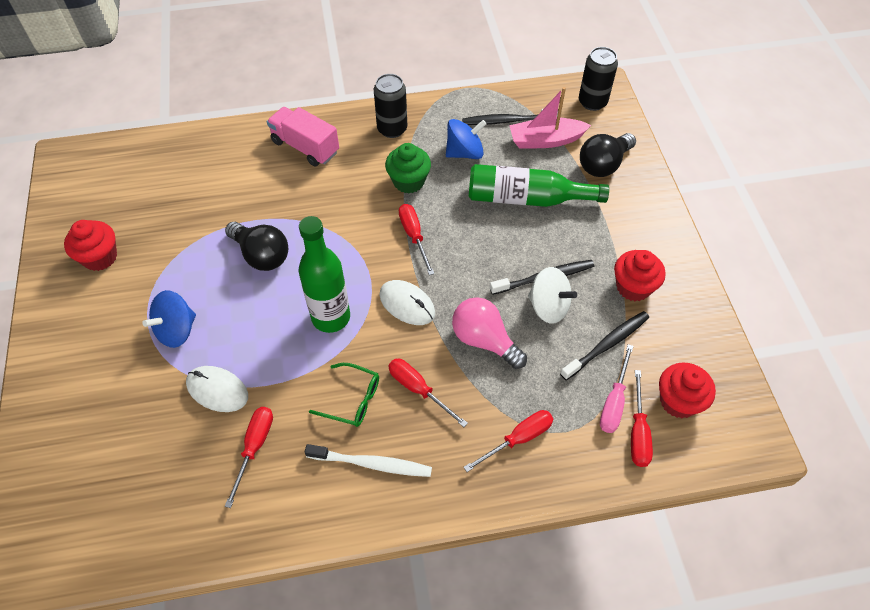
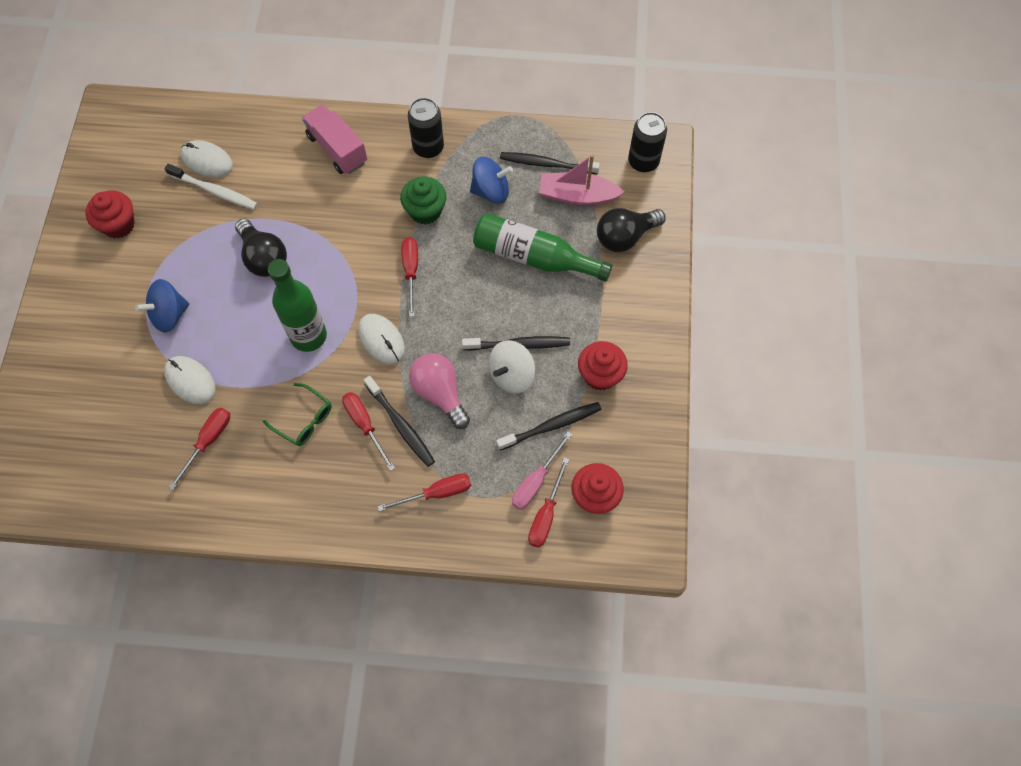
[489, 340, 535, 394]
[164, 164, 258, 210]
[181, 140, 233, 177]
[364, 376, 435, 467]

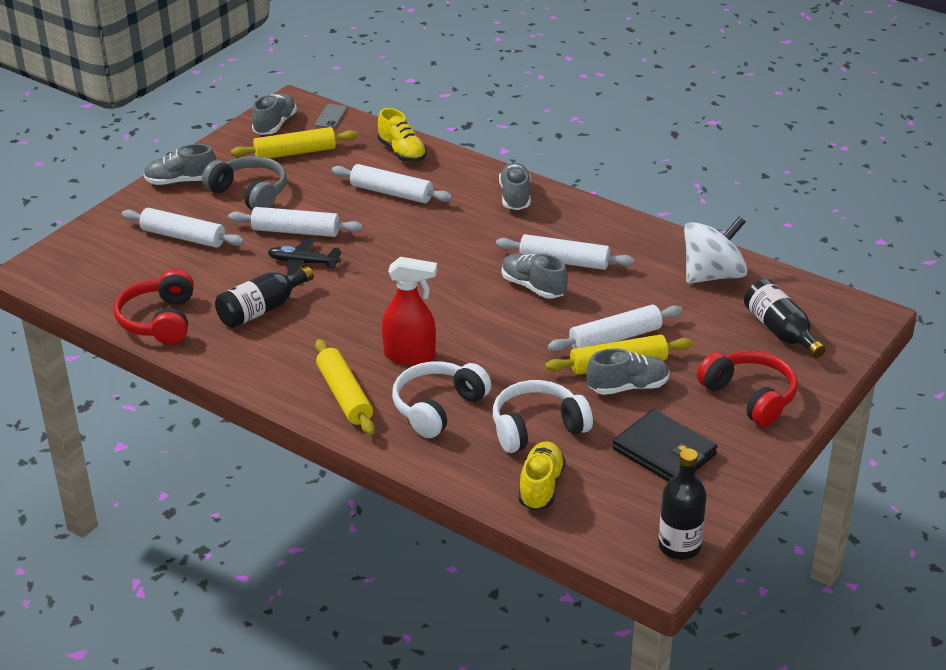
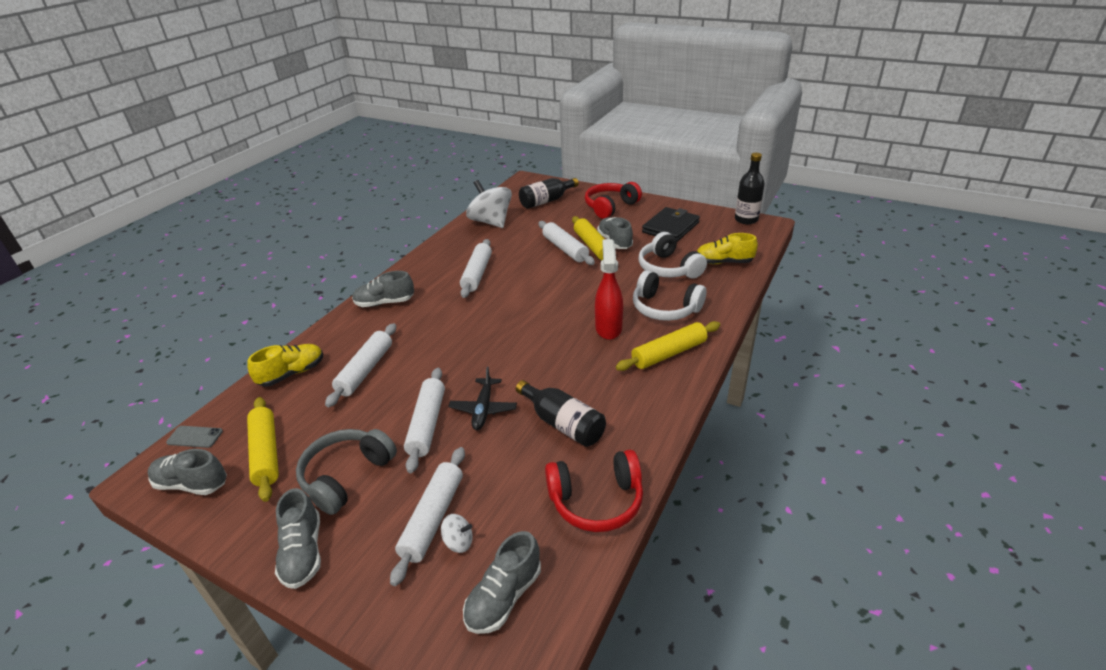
[463, 531, 541, 634]
[441, 514, 473, 553]

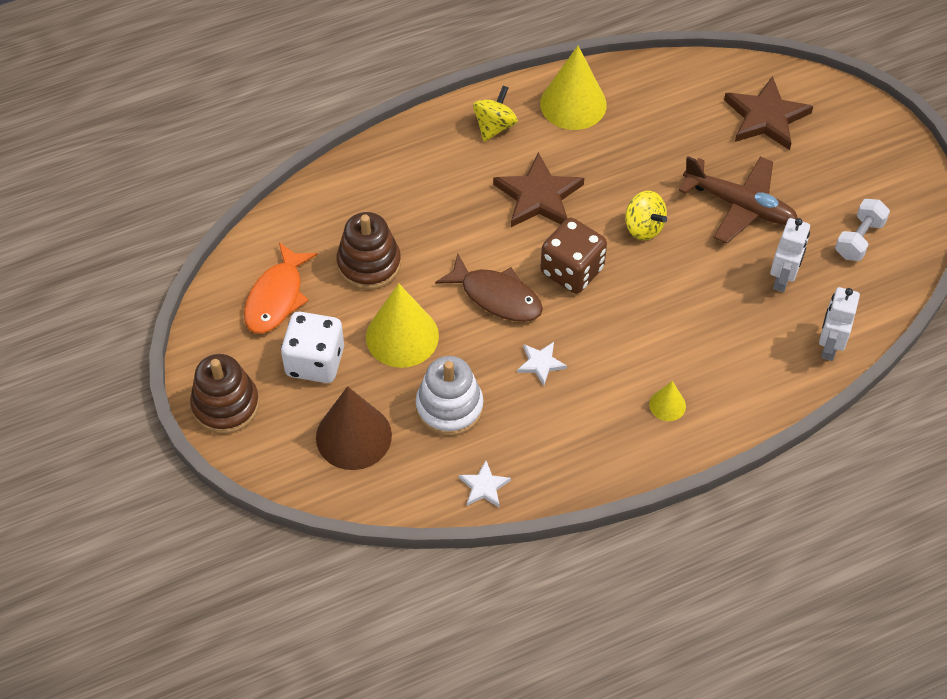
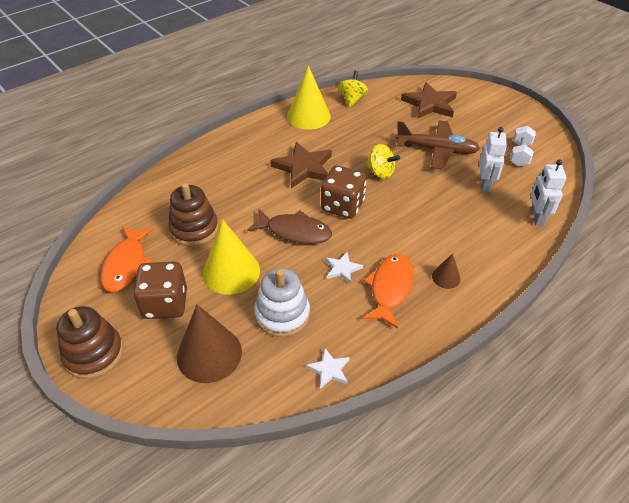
[338, 71, 368, 107]
[133, 262, 187, 319]
[432, 253, 461, 289]
[362, 254, 414, 329]

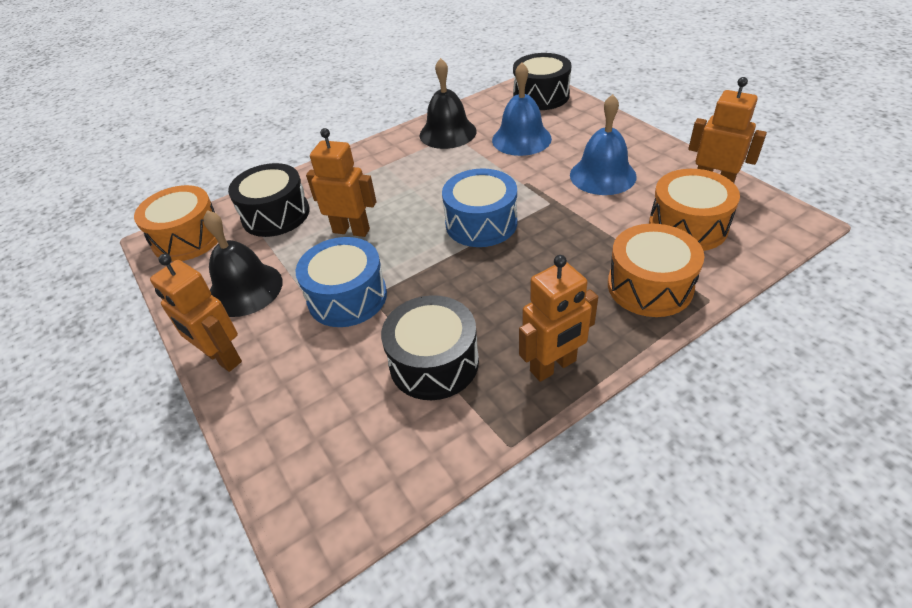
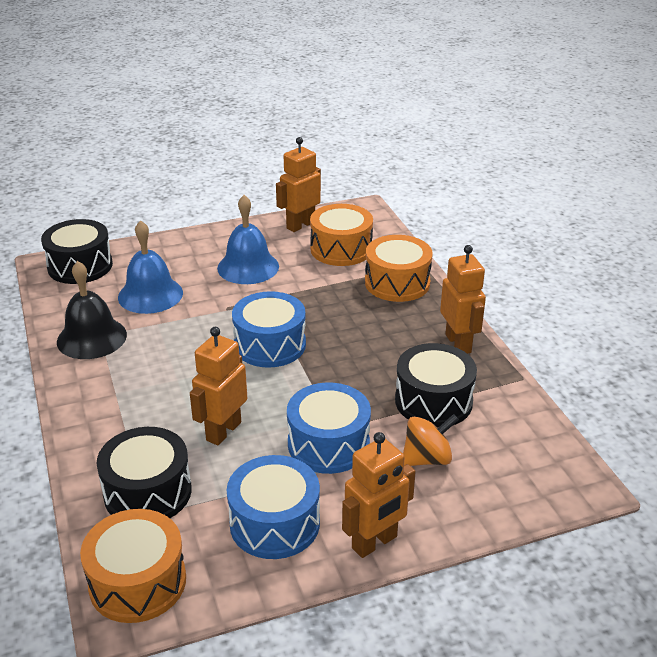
[227, 455, 320, 559]
[403, 414, 459, 466]

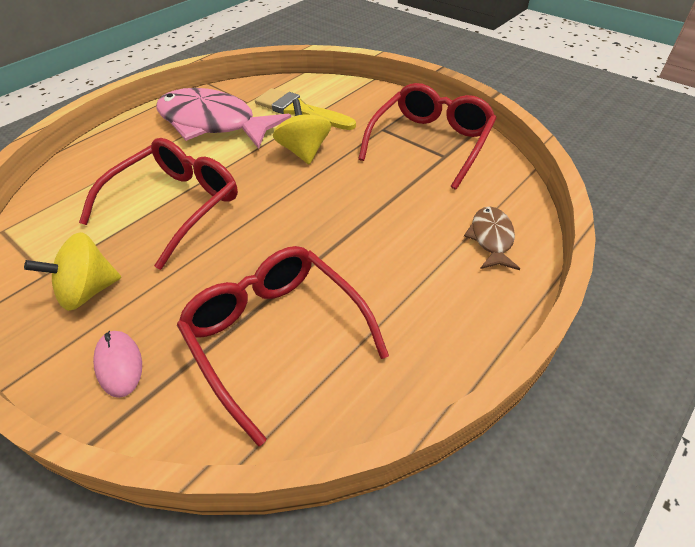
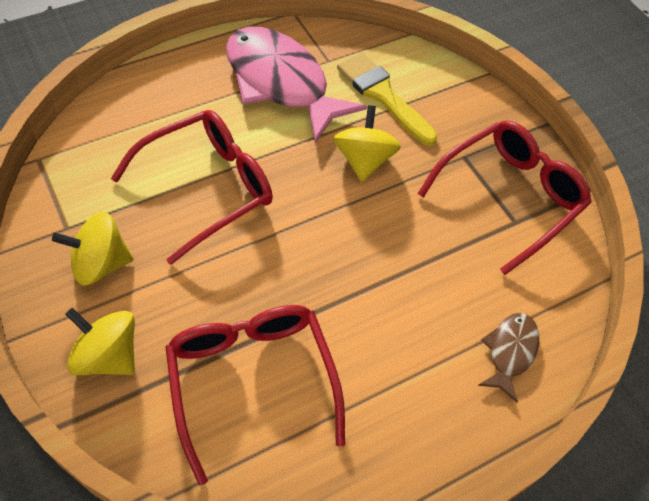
[65, 308, 135, 375]

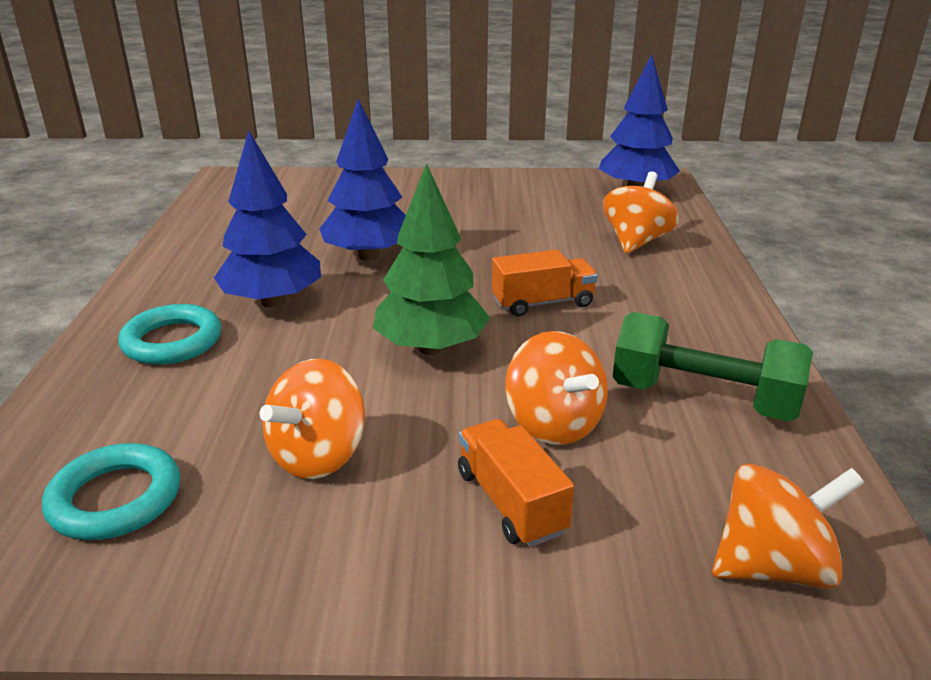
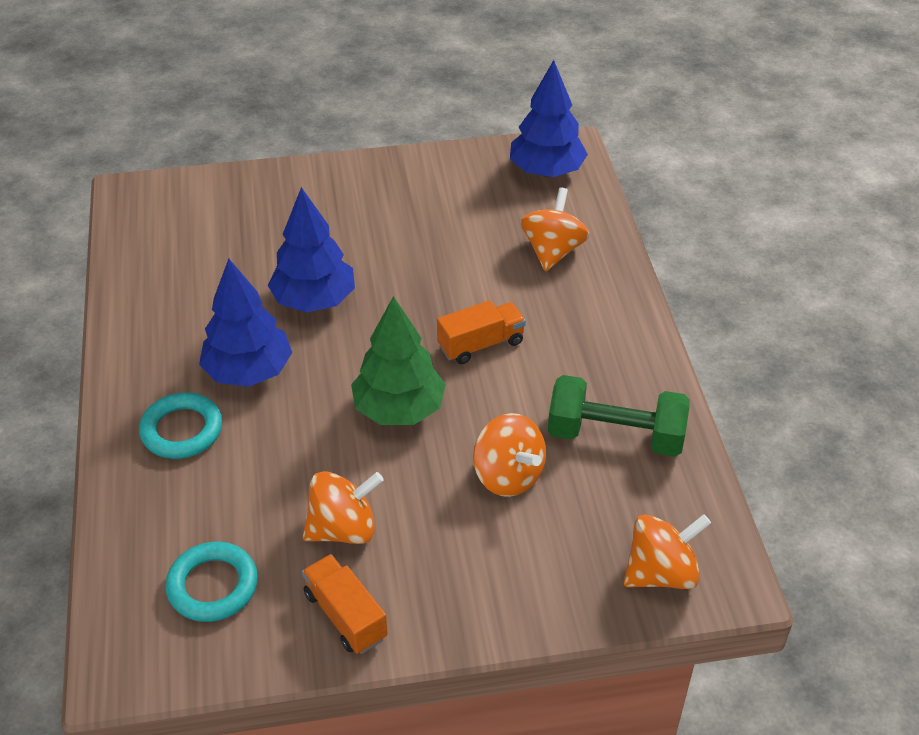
[303, 471, 383, 544]
[302, 554, 388, 654]

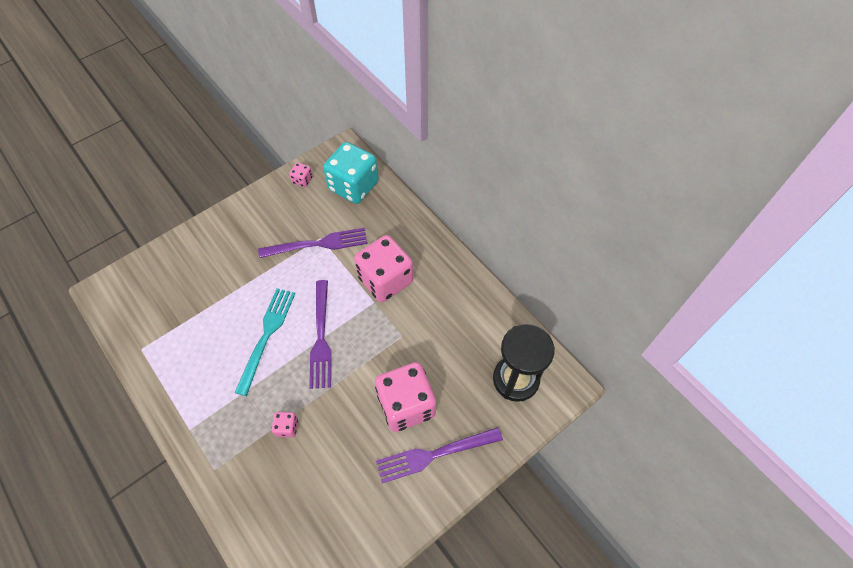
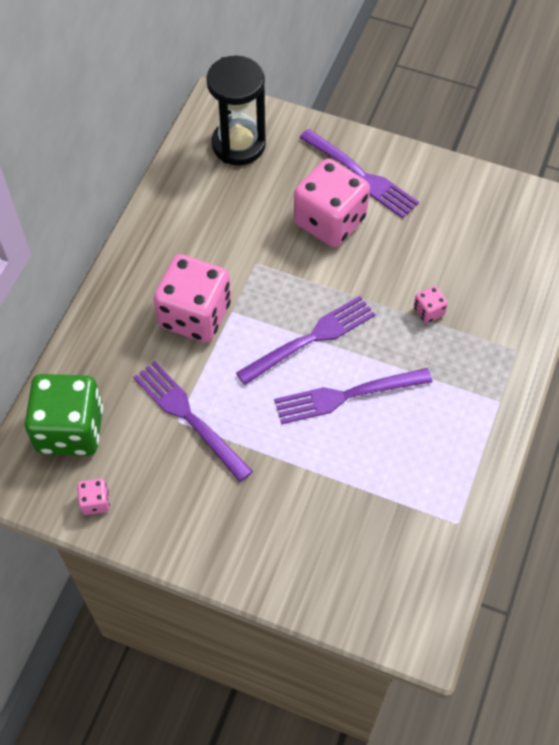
[25, 374, 103, 456]
[274, 368, 432, 424]

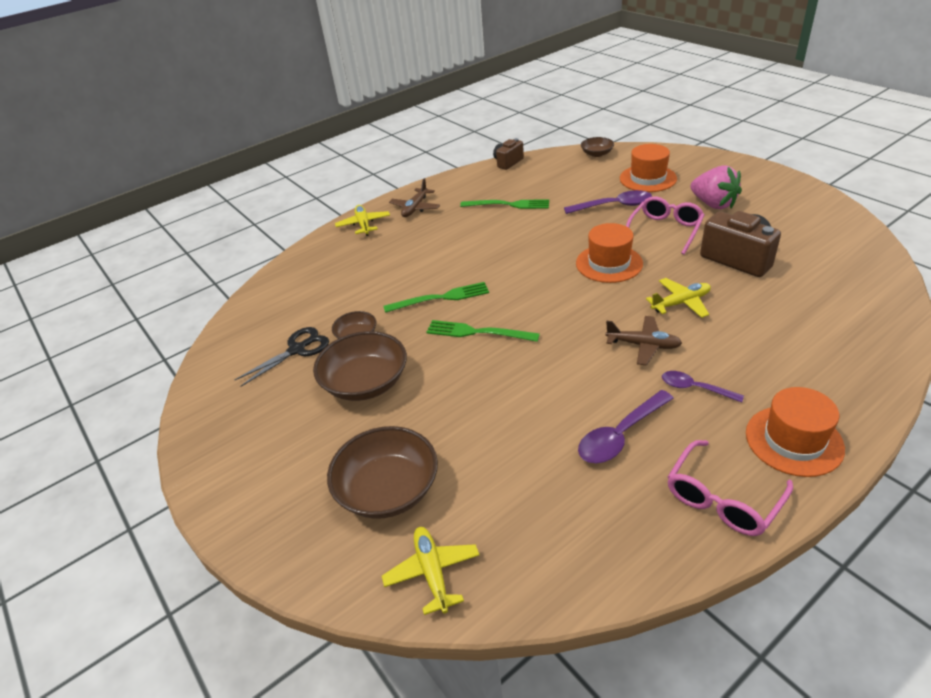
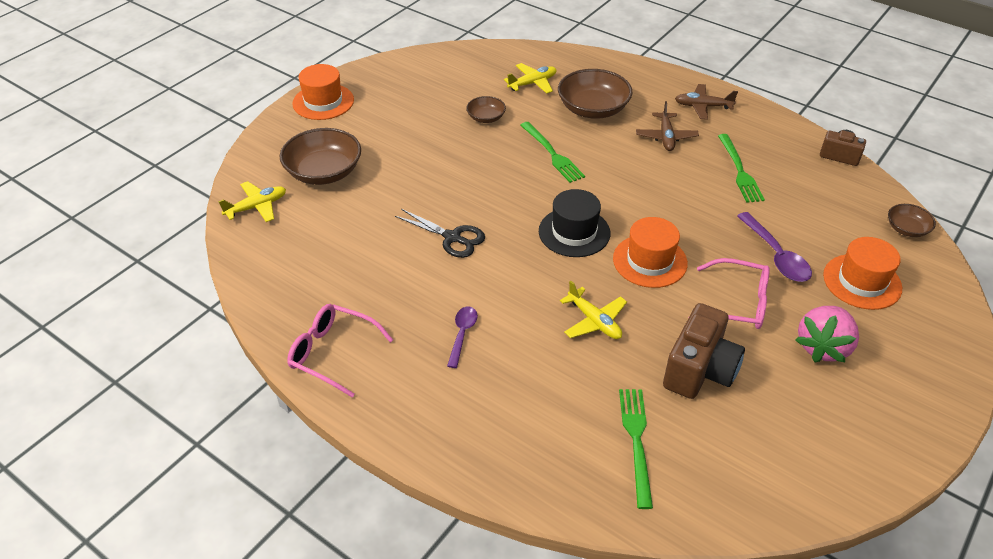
[504, 63, 557, 94]
[636, 101, 699, 151]
[619, 389, 653, 509]
[395, 209, 485, 258]
[558, 69, 632, 119]
[292, 64, 354, 120]
[578, 390, 674, 463] (first image)
[539, 189, 610, 257]

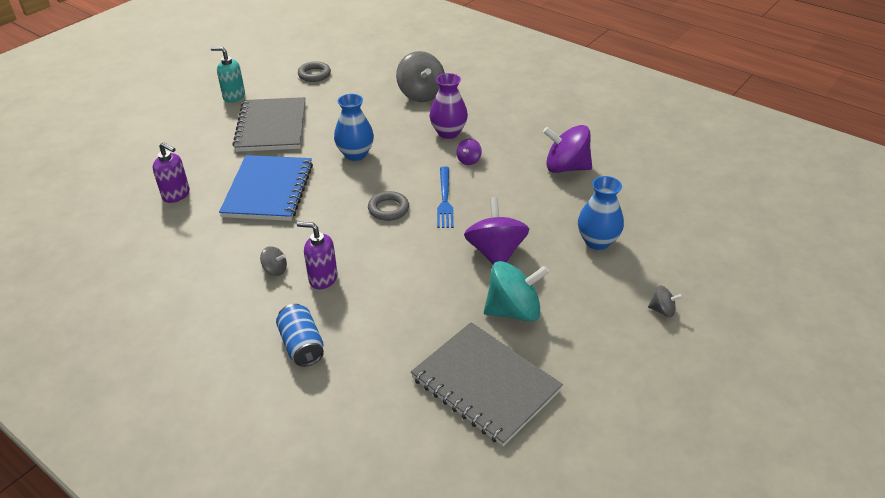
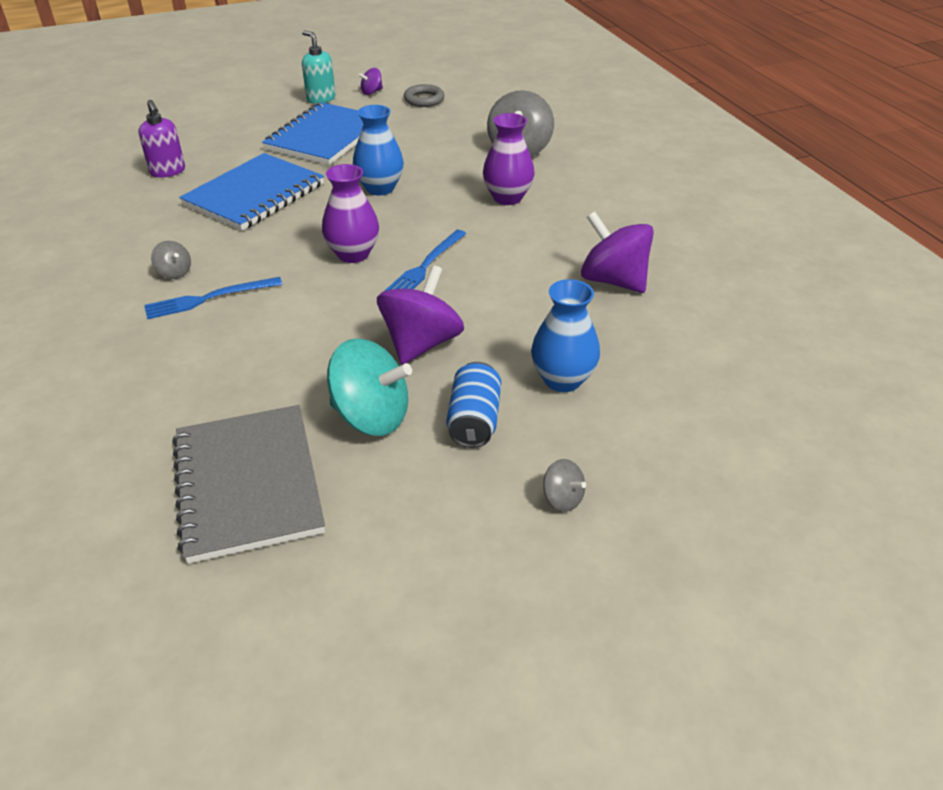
[262, 102, 363, 165]
[358, 68, 383, 95]
[322, 164, 379, 263]
[144, 277, 282, 319]
[447, 362, 501, 448]

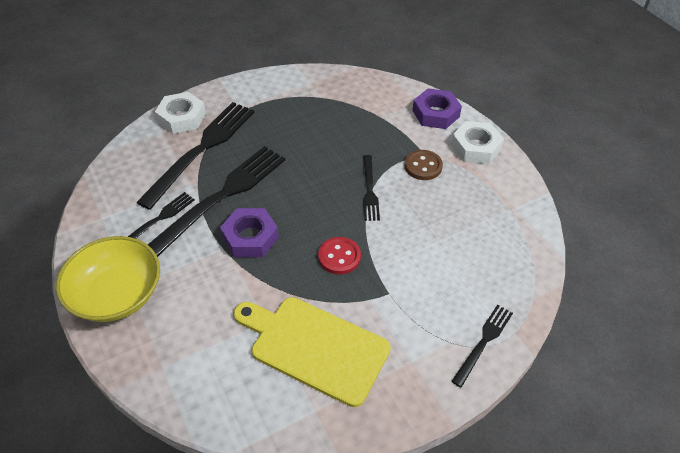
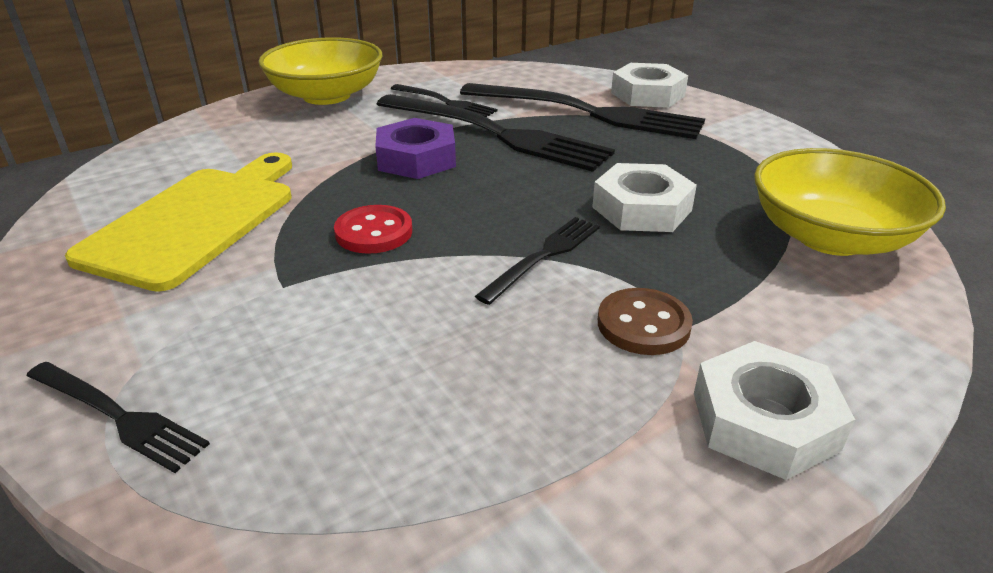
[412, 88, 462, 129] (first image)
[475, 217, 600, 305]
[754, 148, 946, 256]
[592, 163, 697, 232]

